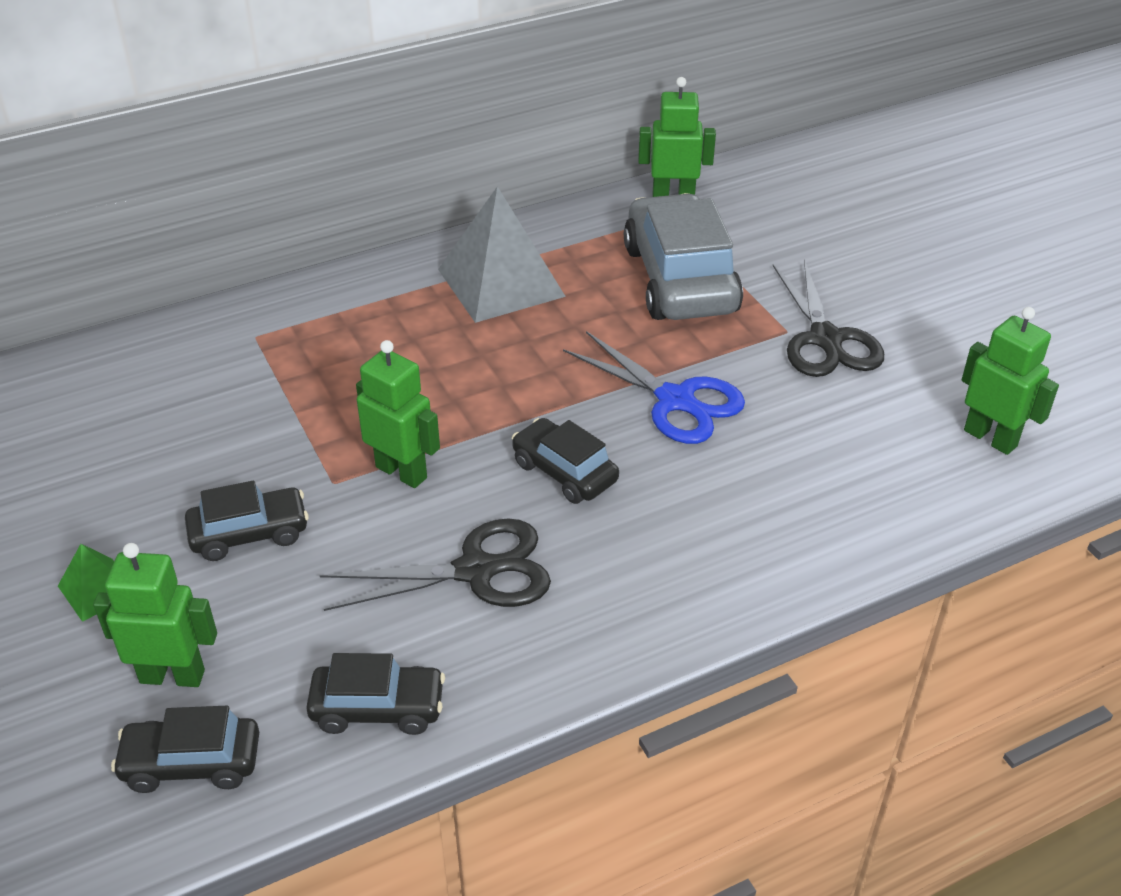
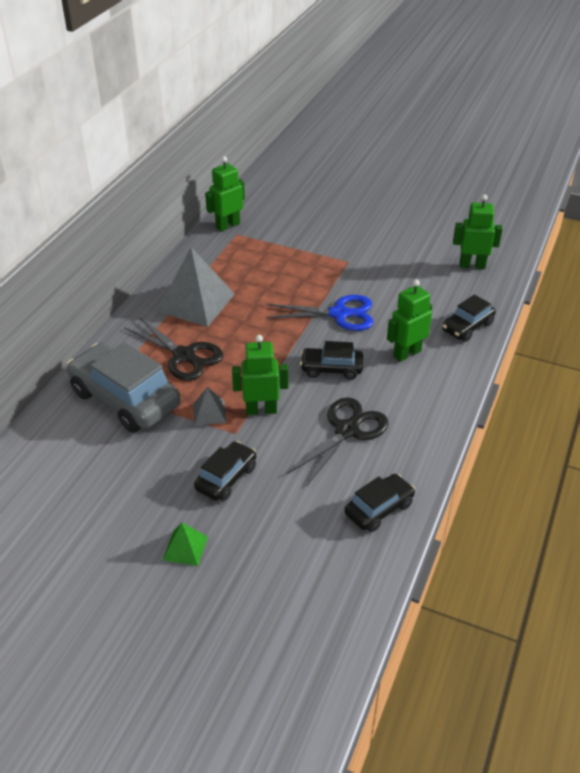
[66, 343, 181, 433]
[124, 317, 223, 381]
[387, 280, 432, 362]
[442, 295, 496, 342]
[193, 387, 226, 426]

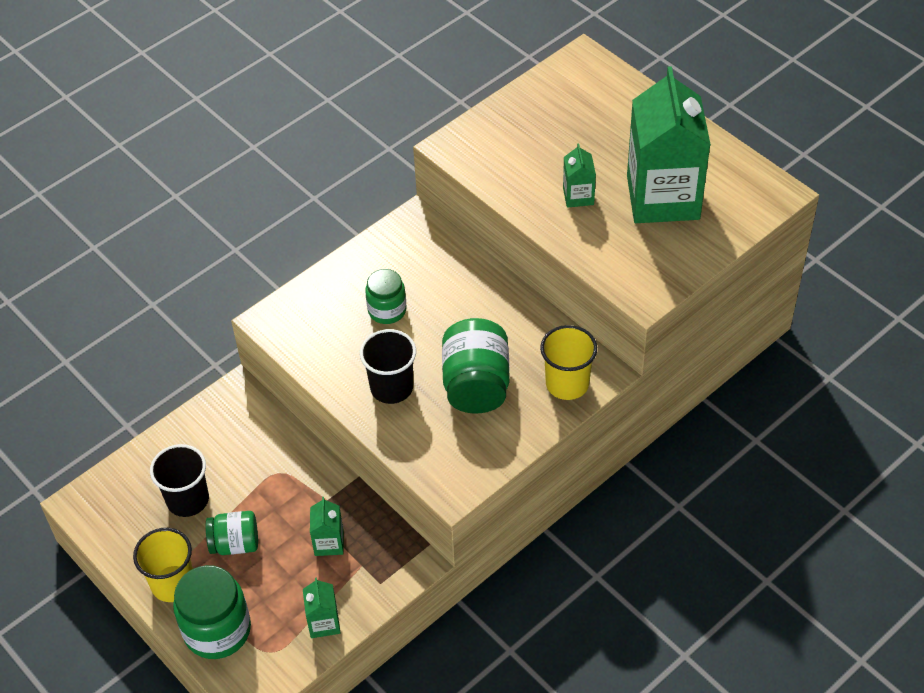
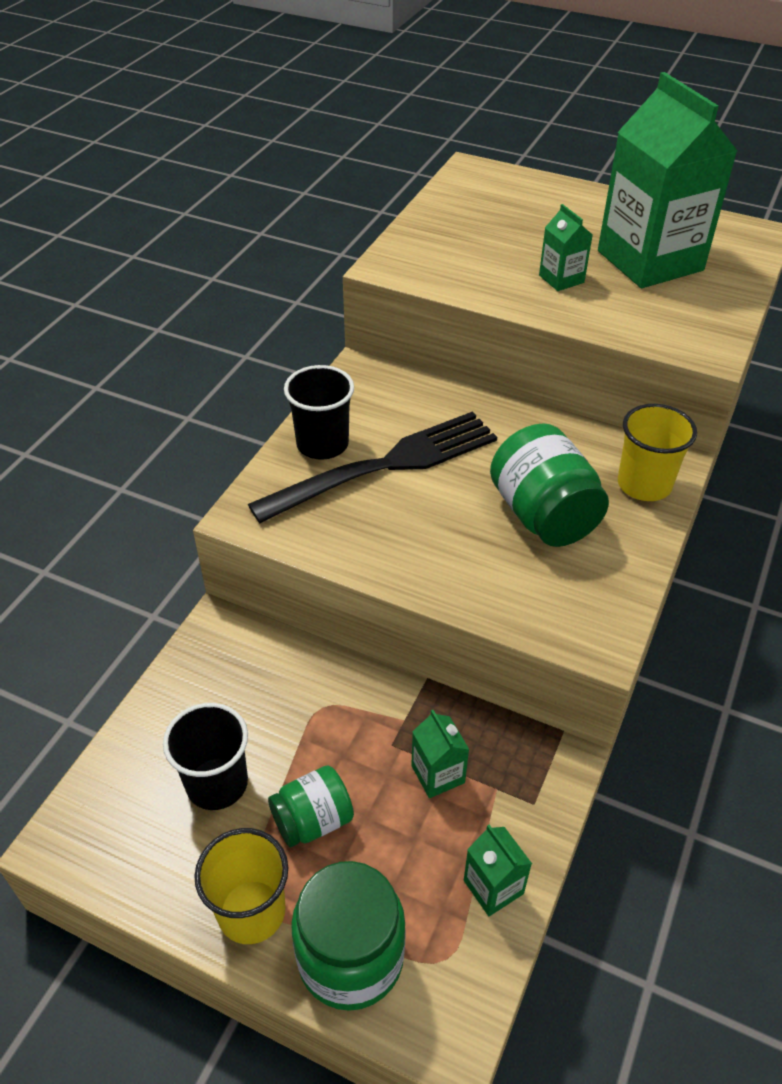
[248, 412, 497, 523]
[284, 365, 354, 460]

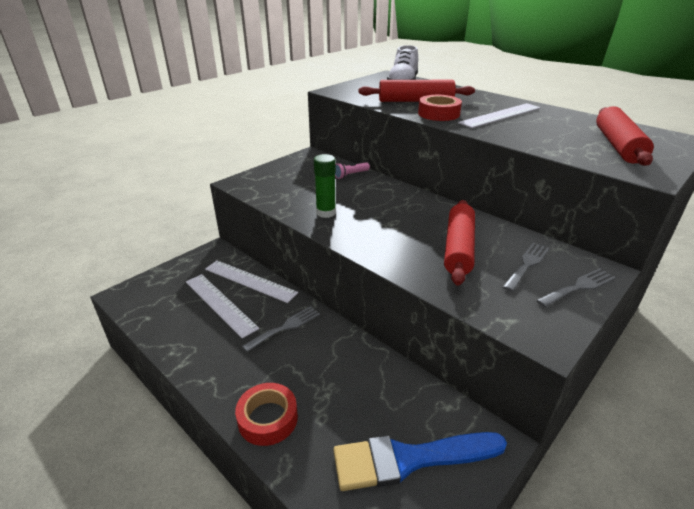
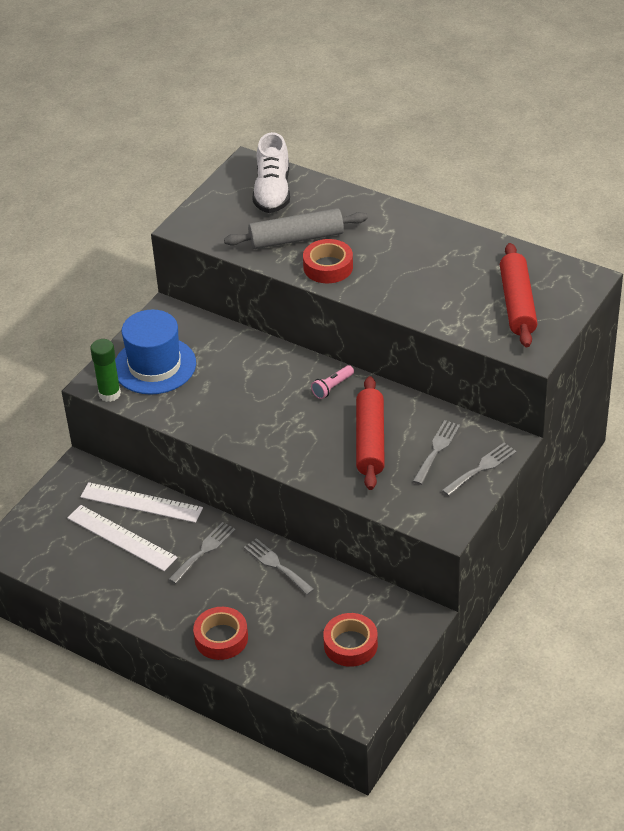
[224, 208, 368, 249]
[458, 103, 541, 128] (first image)
[90, 339, 121, 402]
[311, 365, 354, 399]
[323, 613, 378, 667]
[115, 310, 196, 395]
[244, 538, 314, 595]

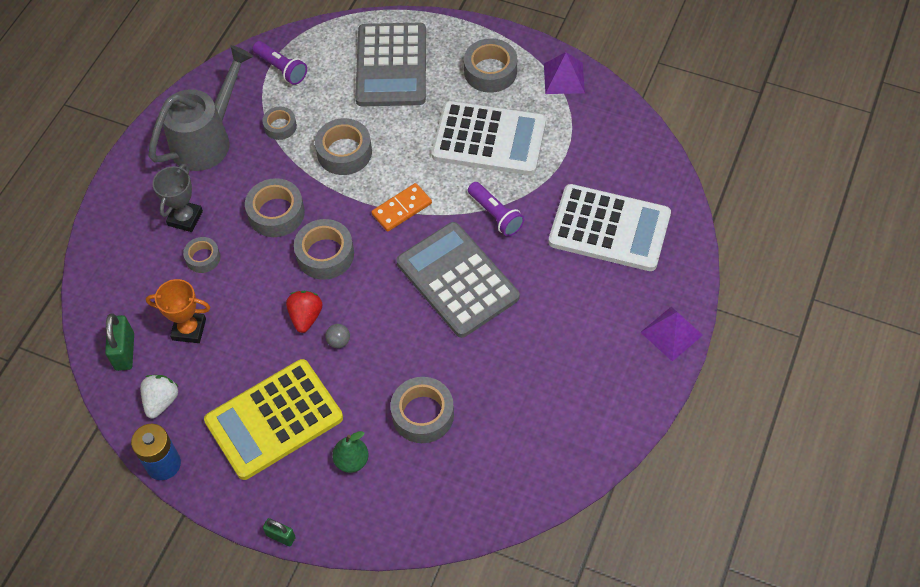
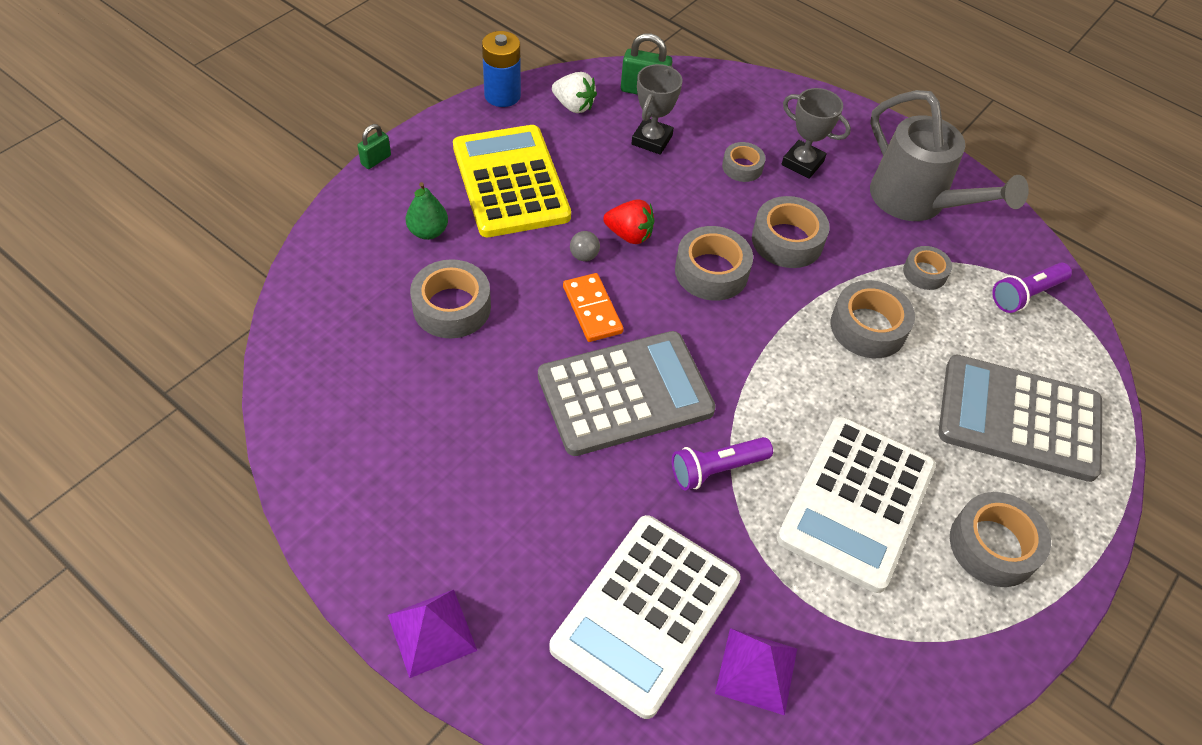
[715, 628, 797, 715]
[563, 273, 624, 342]
[631, 64, 682, 155]

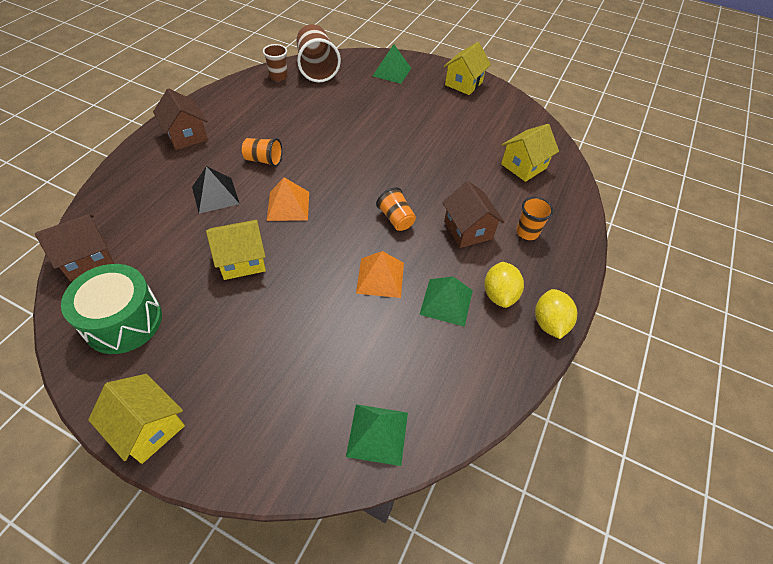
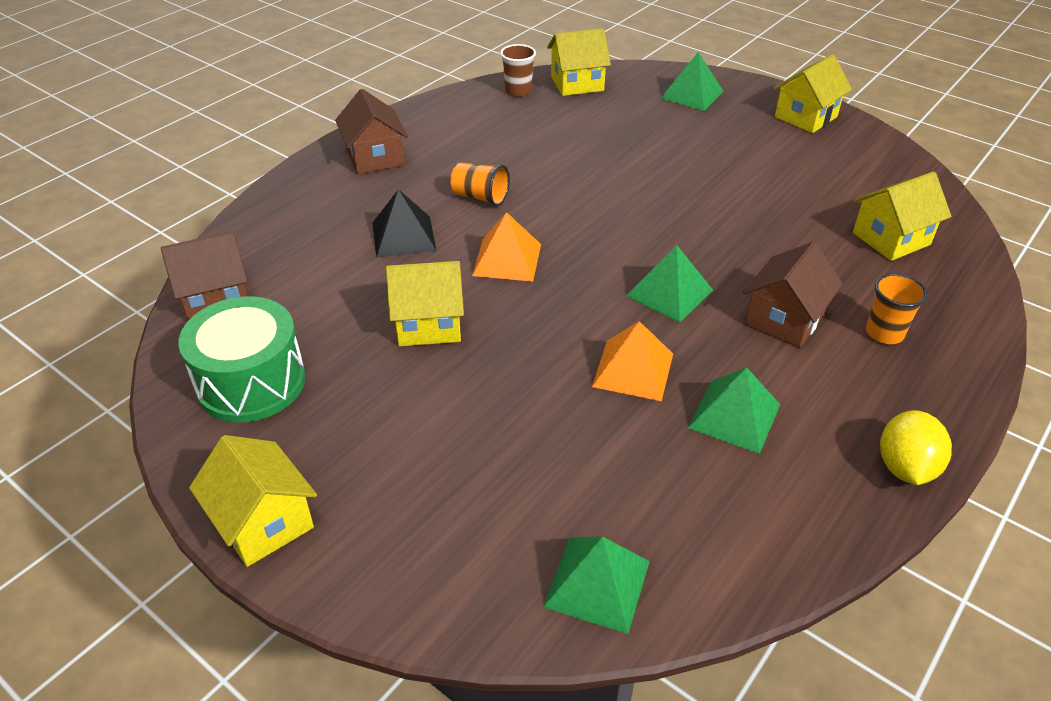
[547, 28, 611, 96]
[743, 242, 843, 348]
[626, 245, 713, 323]
[484, 262, 524, 308] (first image)

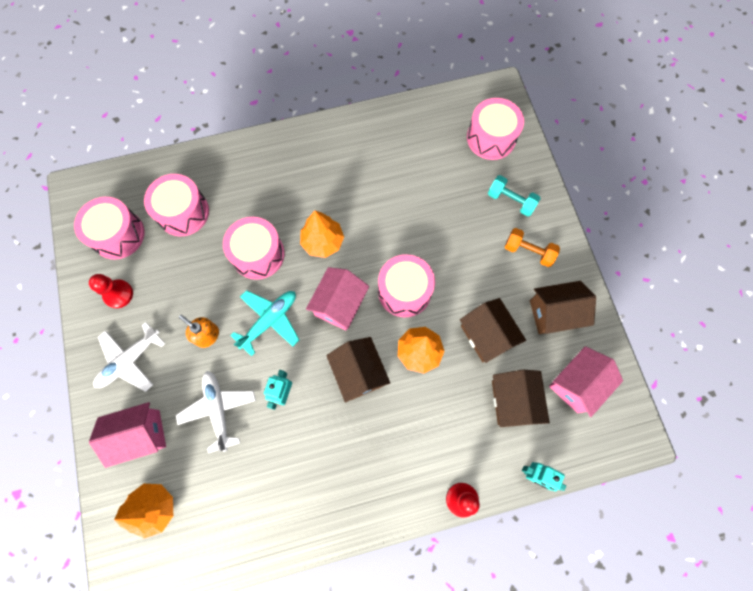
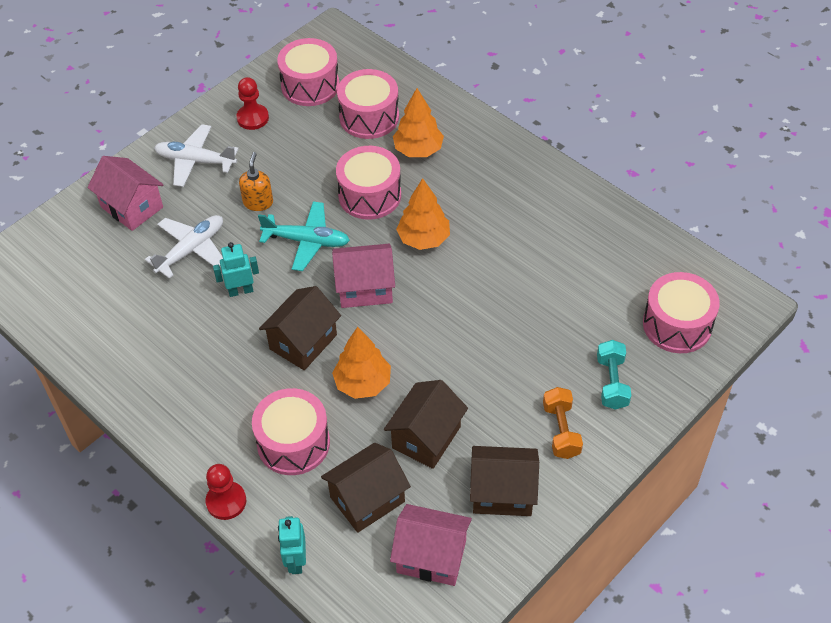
[252, 388, 330, 475]
[470, 446, 539, 516]
[393, 88, 444, 157]

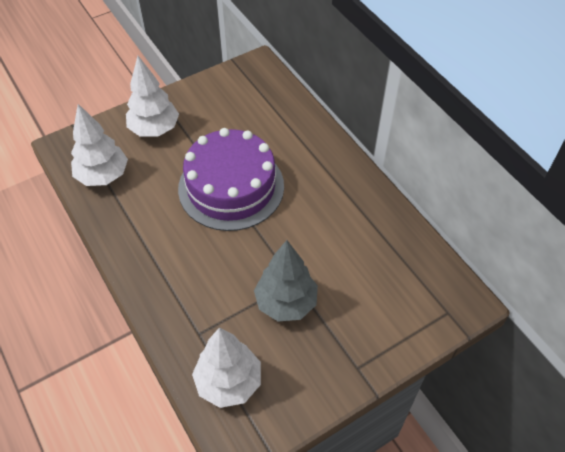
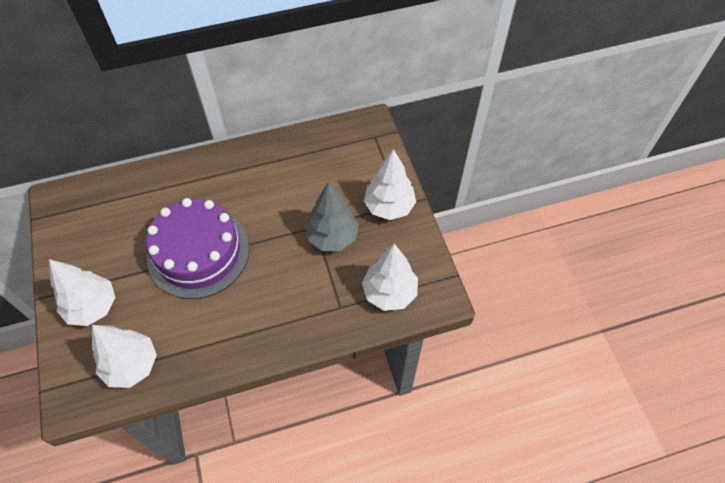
[364, 149, 416, 220]

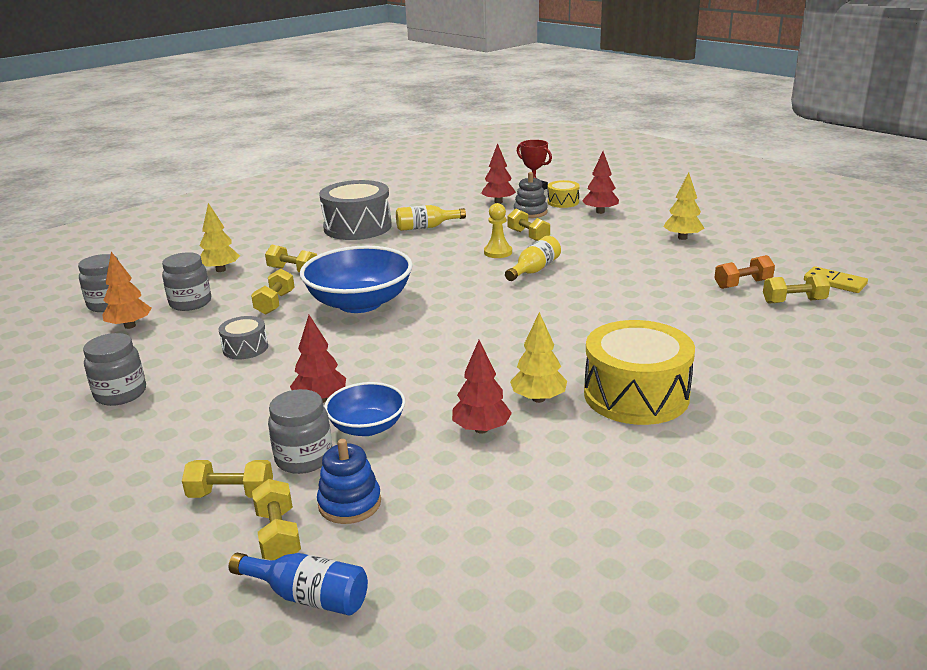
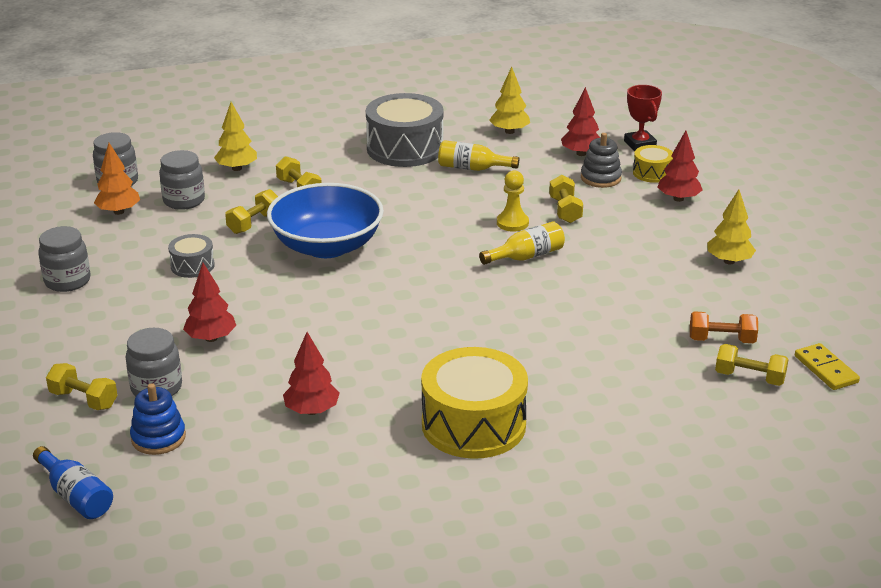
[489, 67, 530, 134]
[324, 382, 405, 436] (first image)
[252, 479, 301, 560] (first image)

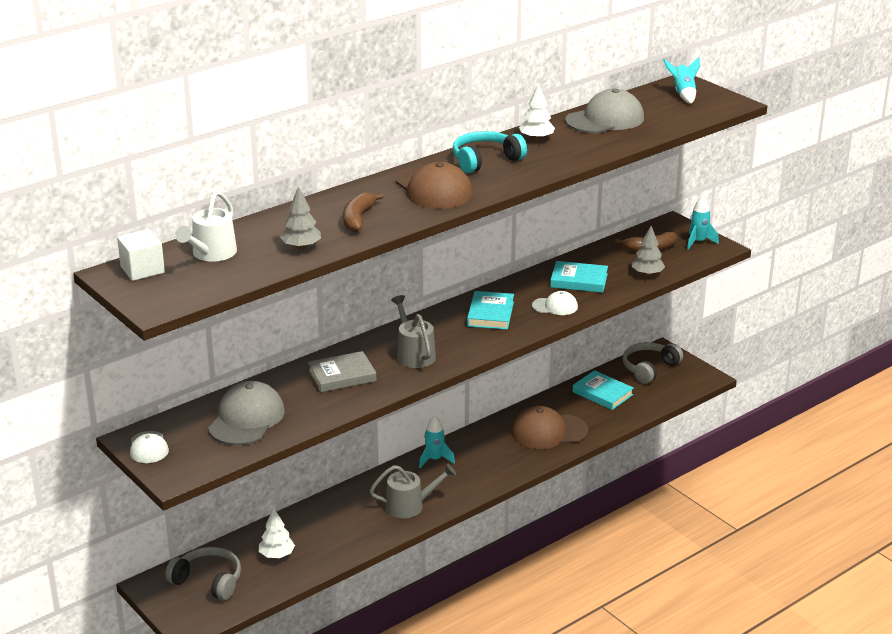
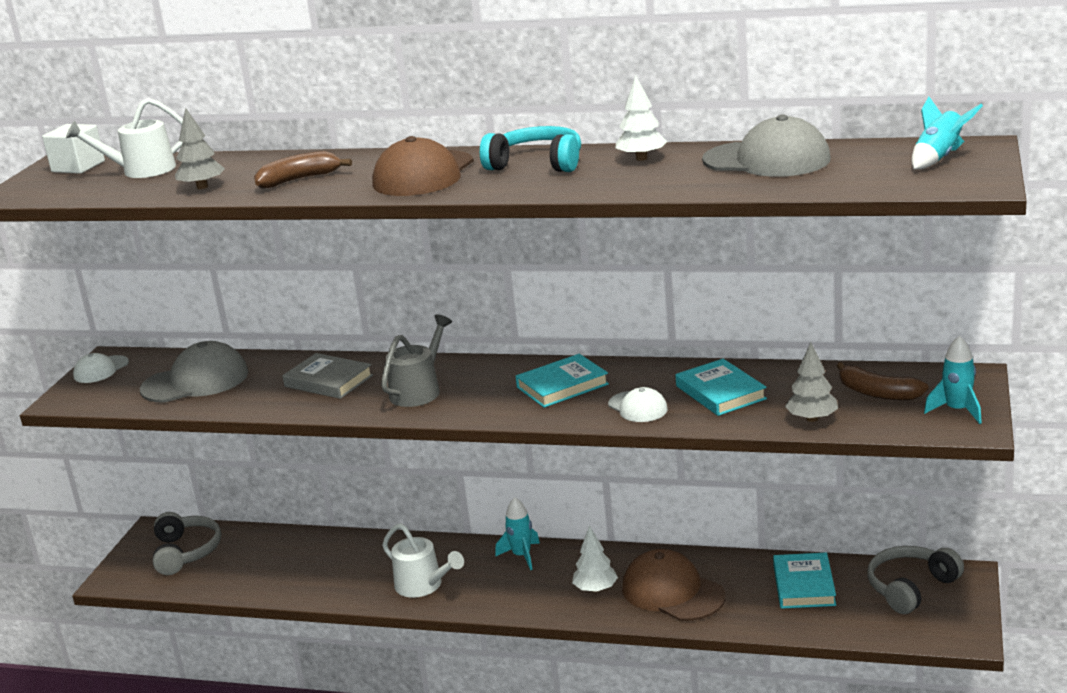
[867, 546, 964, 614]
[382, 523, 464, 598]
[572, 526, 618, 592]

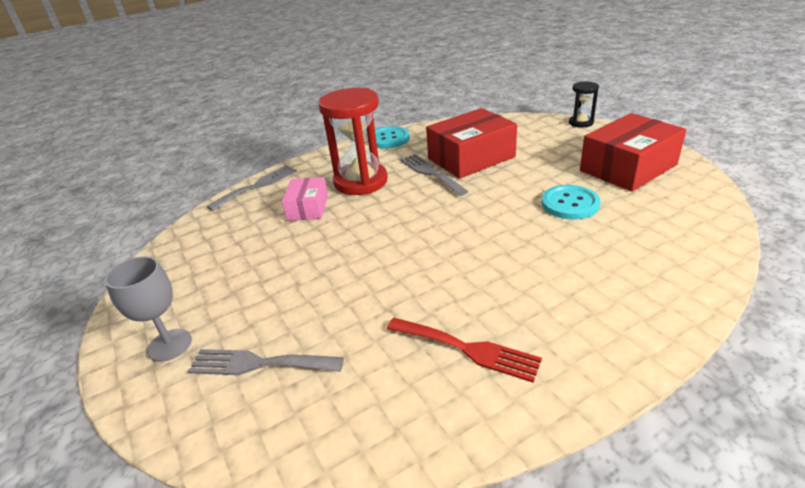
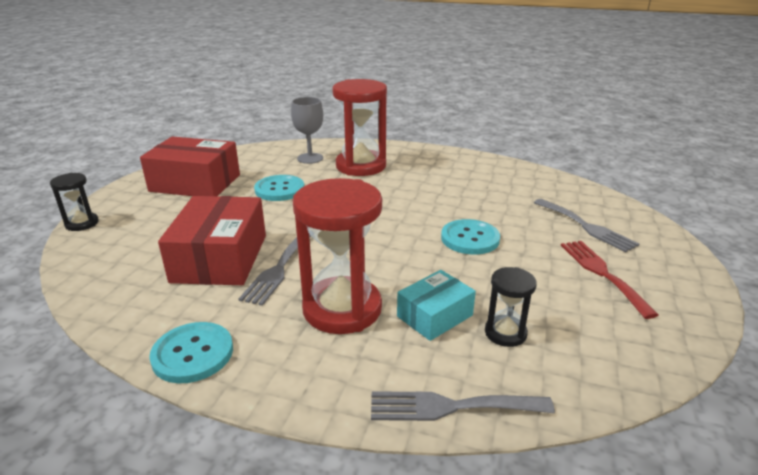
[158, 196, 266, 285]
[397, 270, 476, 341]
[291, 97, 323, 164]
[561, 241, 658, 319]
[332, 79, 387, 176]
[441, 219, 500, 255]
[485, 267, 537, 347]

